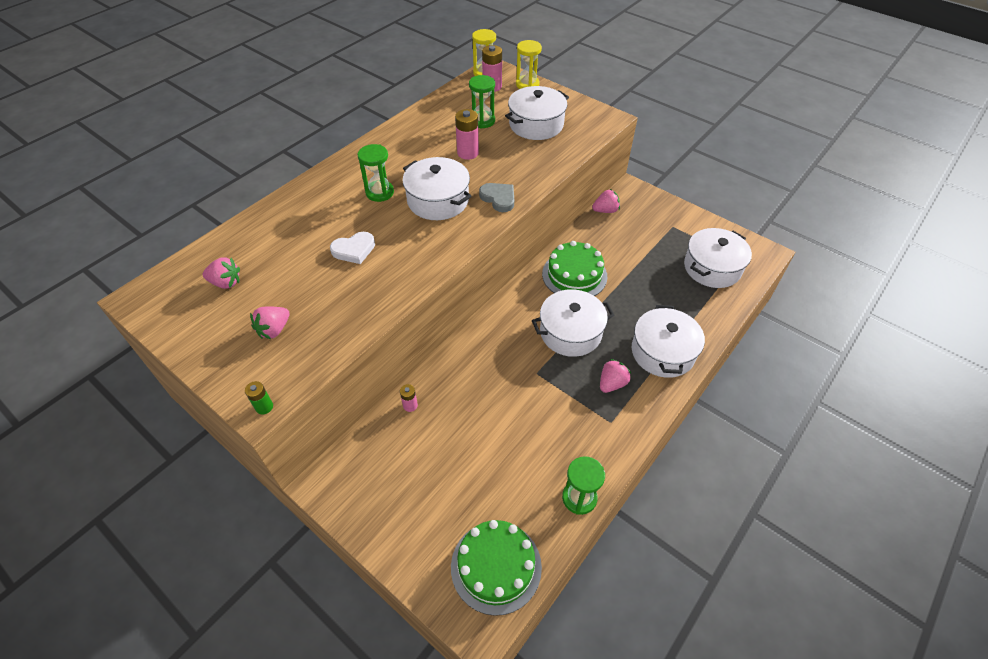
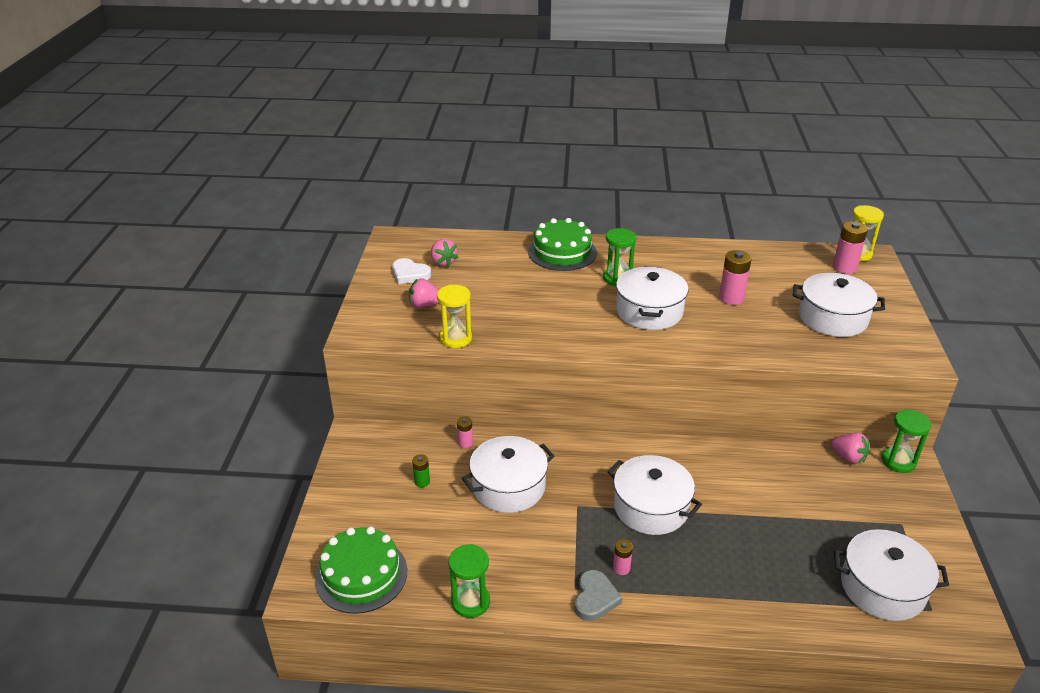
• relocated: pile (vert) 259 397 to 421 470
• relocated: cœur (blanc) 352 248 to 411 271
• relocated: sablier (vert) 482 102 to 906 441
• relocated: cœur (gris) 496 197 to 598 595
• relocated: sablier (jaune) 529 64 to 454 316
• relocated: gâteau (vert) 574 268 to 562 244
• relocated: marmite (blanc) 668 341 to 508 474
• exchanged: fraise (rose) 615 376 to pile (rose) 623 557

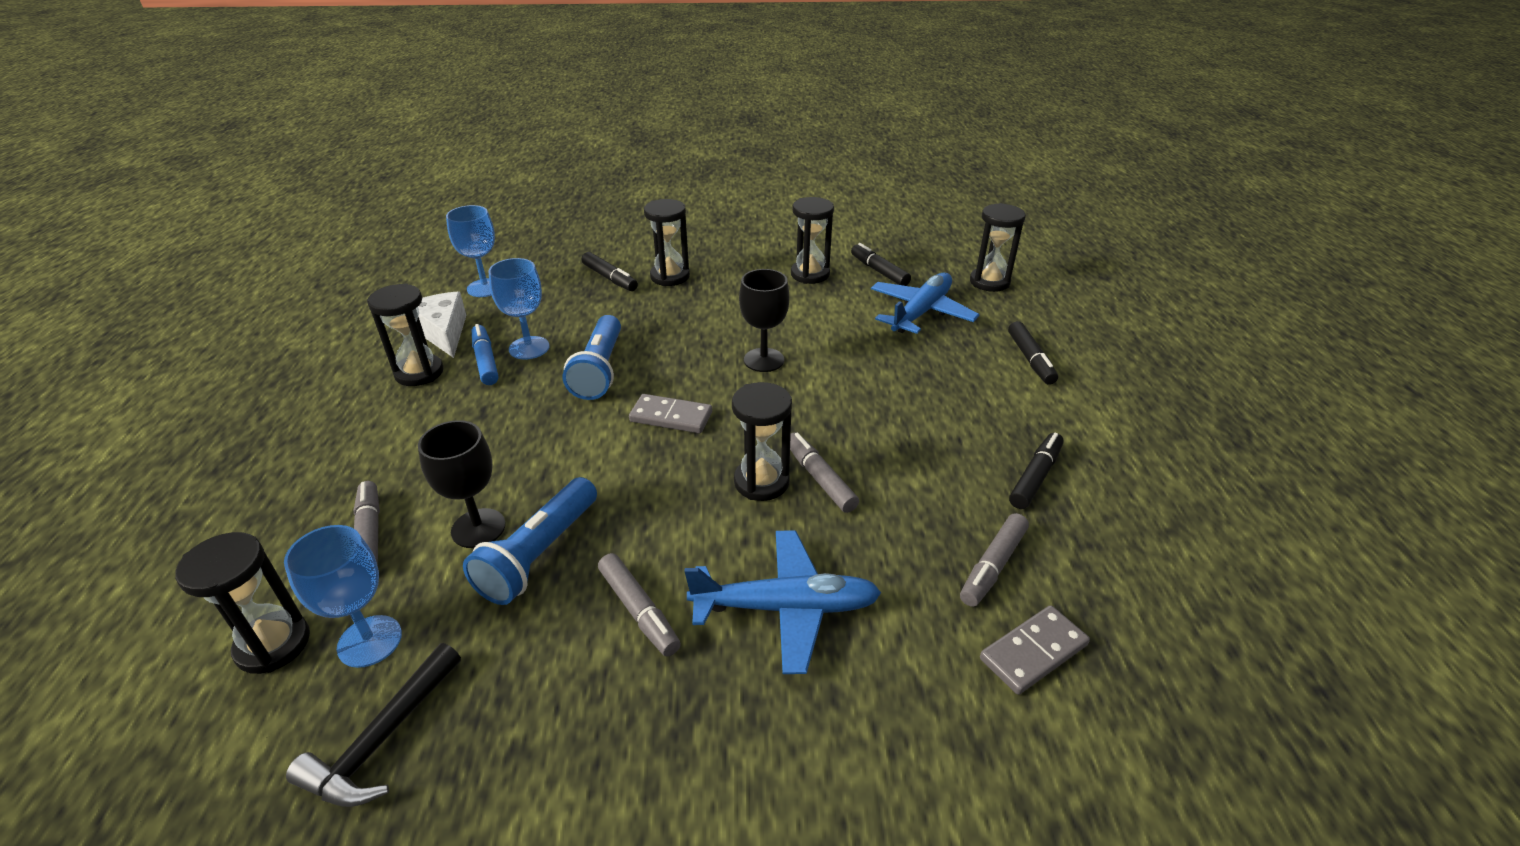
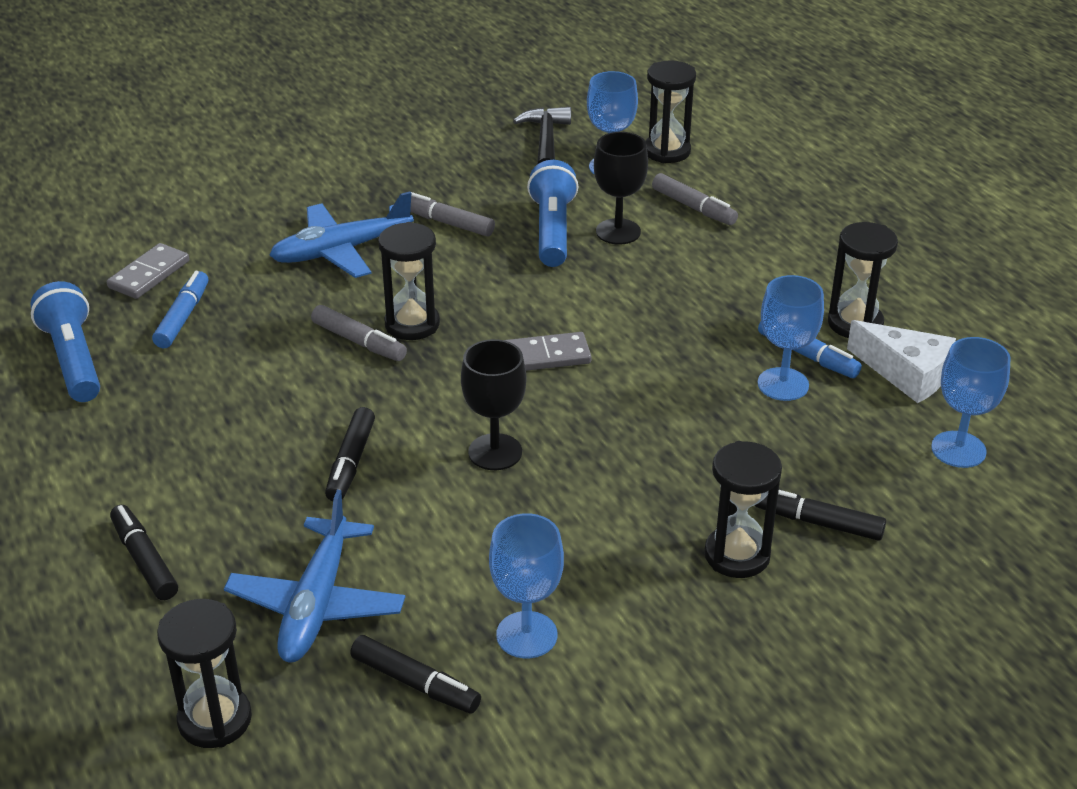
• relocated: lampe de poche (bleu) 592 357 to 65 341
• relocated: feutre (noir) 1036 471 to 350 454
• exchanged: sablier (noir) 812 240 to verre à pied (bleu) 526 585
• colour: feutre (gris) 994 560 to feutre (bleu) 180 309

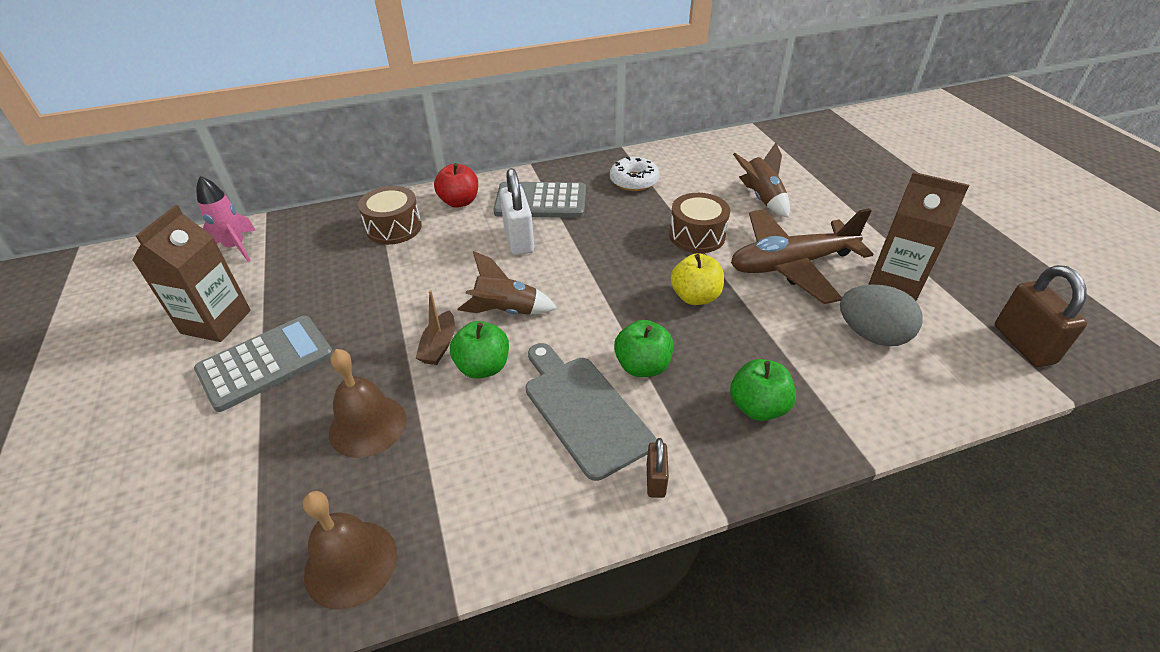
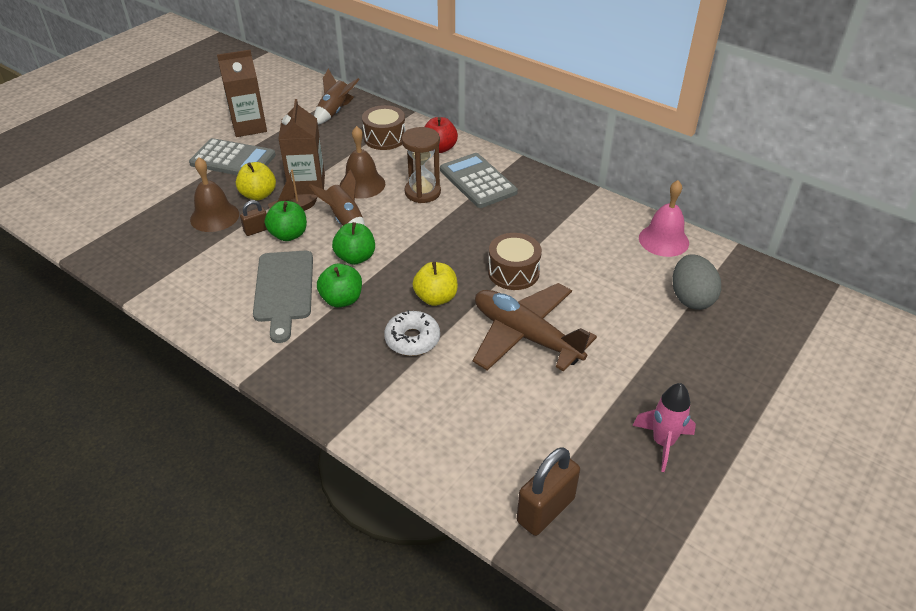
• appeared: pomme (jaune) 256 181
• appeared: cloche (rose) 664 218
• relocated: fusée (rose) 226 219 to 664 427
• relocated: cloche (marron) 350 550 to 362 162
• relocated: beignet (blanc) 634 174 to 412 333
• relocated: cadenas (marron) 658 468 to 253 218
• relocated: pomme (vert) 763 390 to 353 243
• relocated: fusée (marron) 761 180 to 337 96
• relocated: œuf (gris) 881 315 to 696 282
• relocated: brique de lait (marron) 918 236 to 302 147
• exchanged: cadenas (blanc) 517 211 to sablier (marron) 421 165
• spun: planche à découper (gris) 591 412 = 283 297 150 degrees clockwise

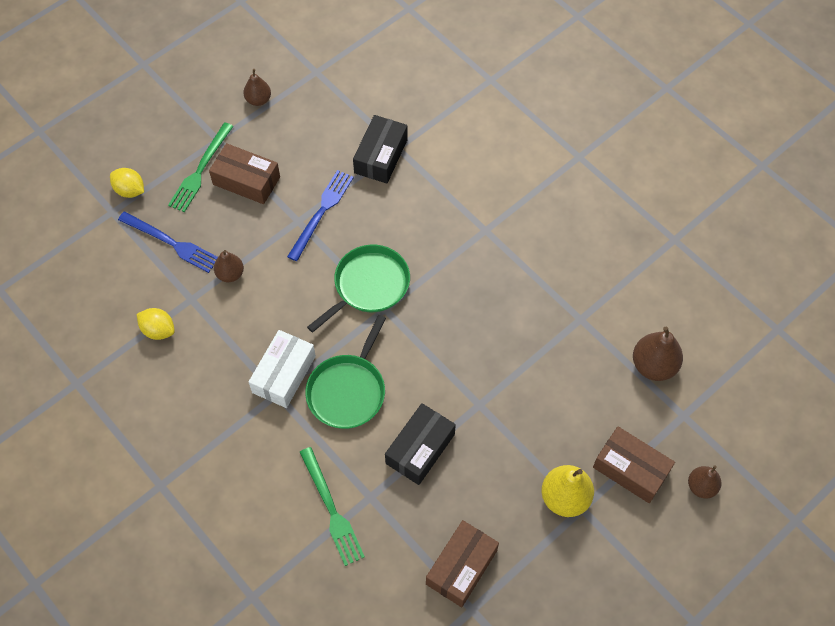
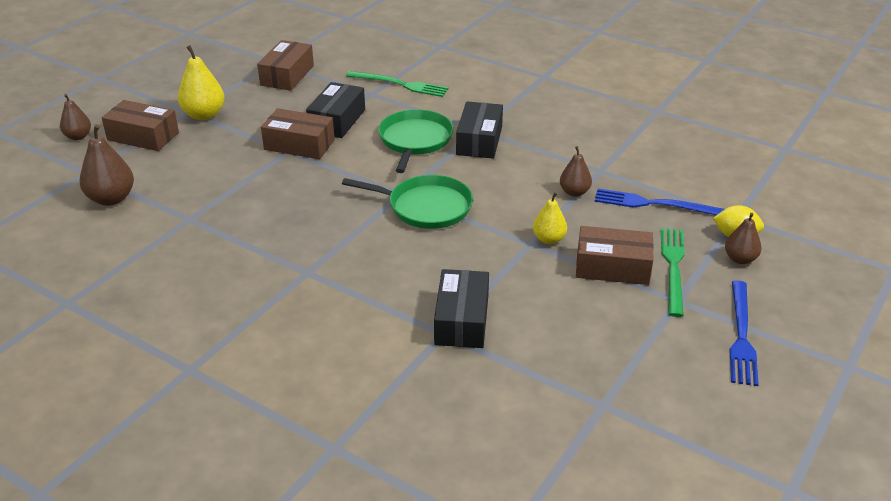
• missing: citron (jaune) 156 324
• appeared: boîte (marron) 298 133
• appeared: poire (jaune) 550 218
• relocated: poire (marron) 257 87 to 743 238
• relocated: fourchette (bleu) 320 215 to 744 333
• colour: boîte (blanc) 282 369 to boîte (noir) 479 130
• spun: fourchette (vert) 332 506 = 397 84 150 degrees clockwise
• spun: poêle (vert) 358 289 = 407 202 105 degrees counterclockwise

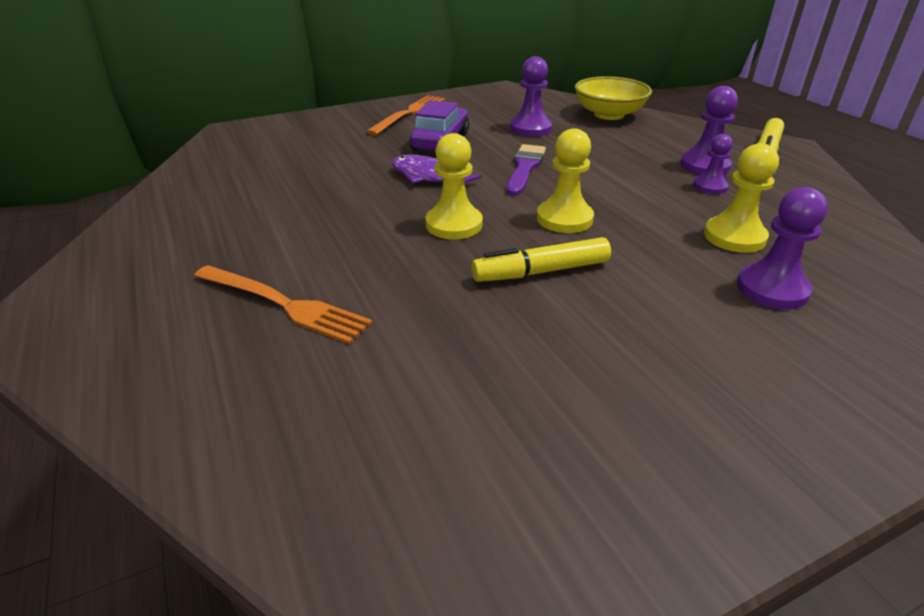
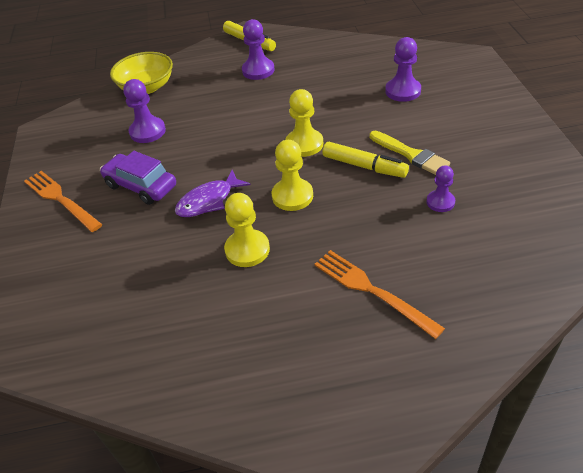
• missing: pinceau (violet) 526 170
• appeared: pinceau (jaune) 410 153
• relocated: pion (violet) 713 164 to 440 189
• relocated: pion (jaune) 741 198 to 247 230
• spun: fourchette (orange) 283 304 = 379 294 90 degrees counterclockwise
• spun: feutre (jaune) 541 259 = 365 160 60 degrees counterclockwise

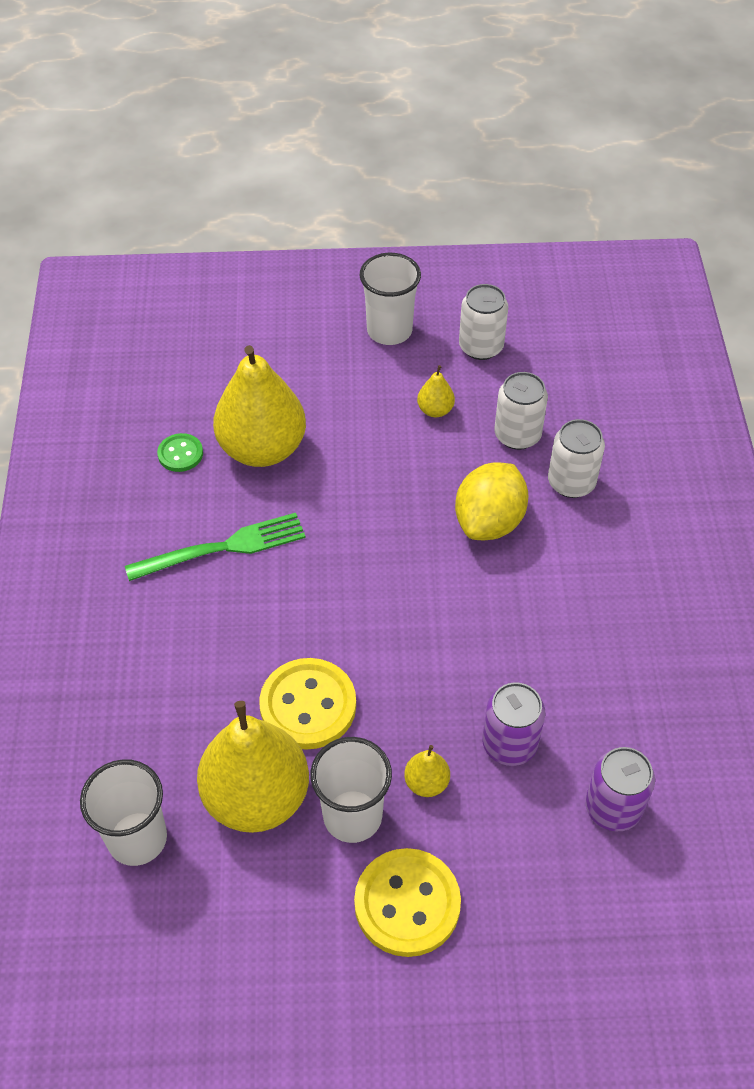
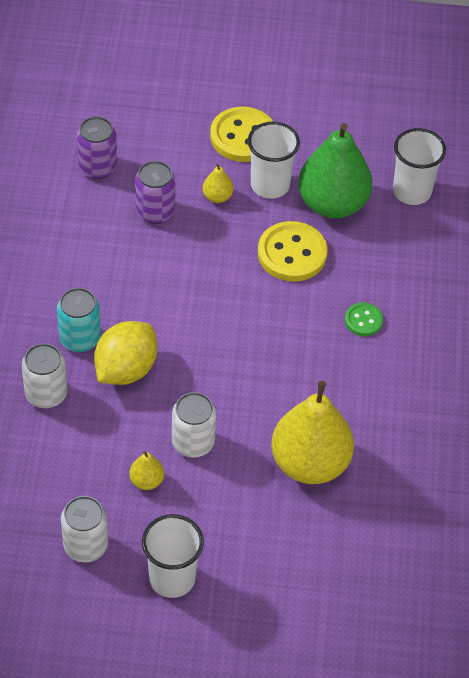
• missing: fourchette (vert) 215 547
• appeared: canette (turquoise) 79 320
• relocated: bouton (vert) 180 452 to 364 319
• relocated: canette (blanc) 521 411 to 194 425
• colour: poire (jaune) 253 767 to poire (vert) 335 170

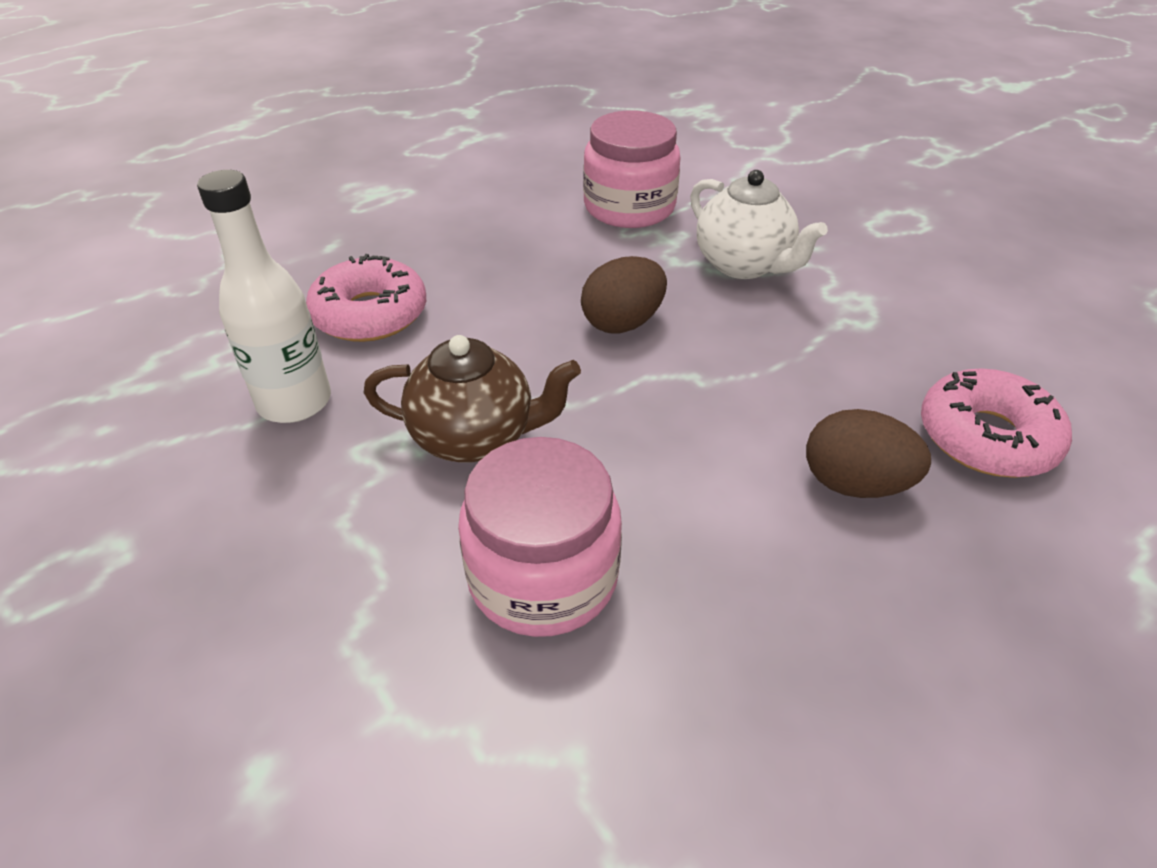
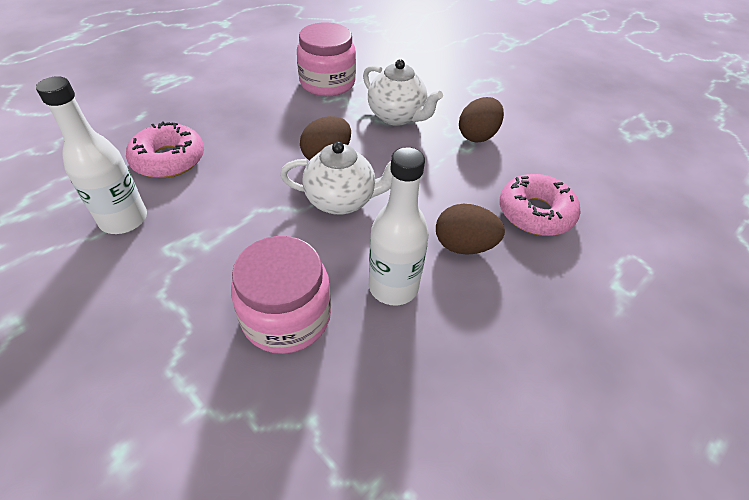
• missing: théière (marron) 472 399
• appeared: théière (blanc) 336 178
• appeared: bouteille (blanc) 399 226
• appeared: œuf (marron) 481 120

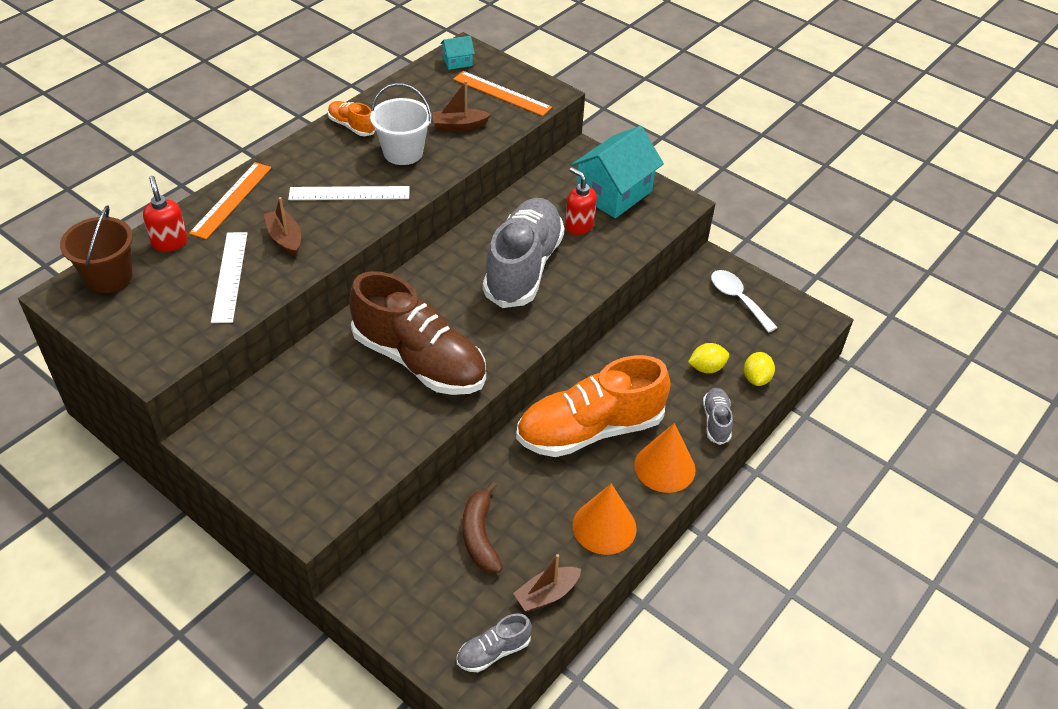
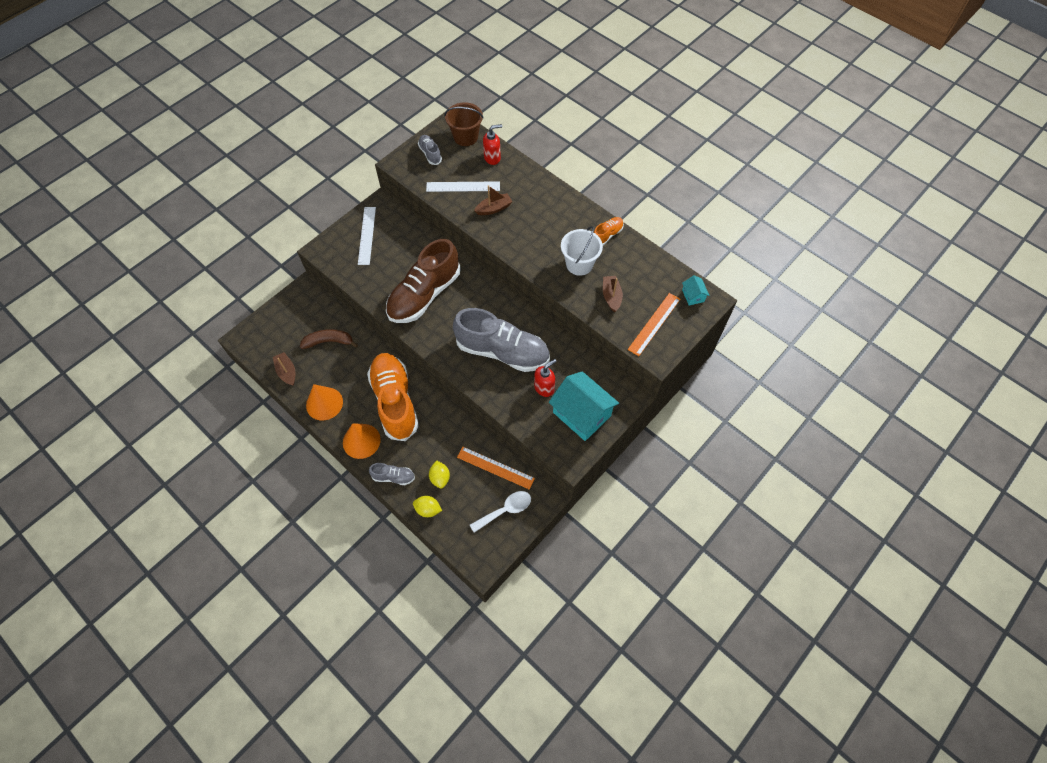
• relocated: règle (orange) 230 200 to 496 468
• relocated: règle (blanc) 349 193 to 367 236
• relocated: chaussure (gris) 494 642 to 430 150

